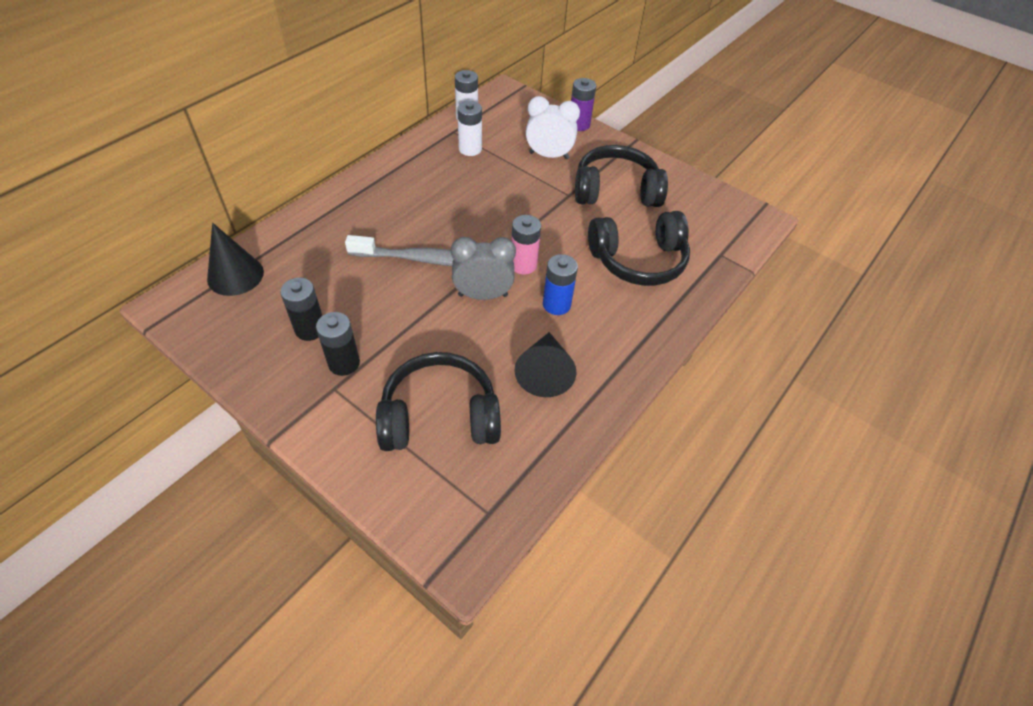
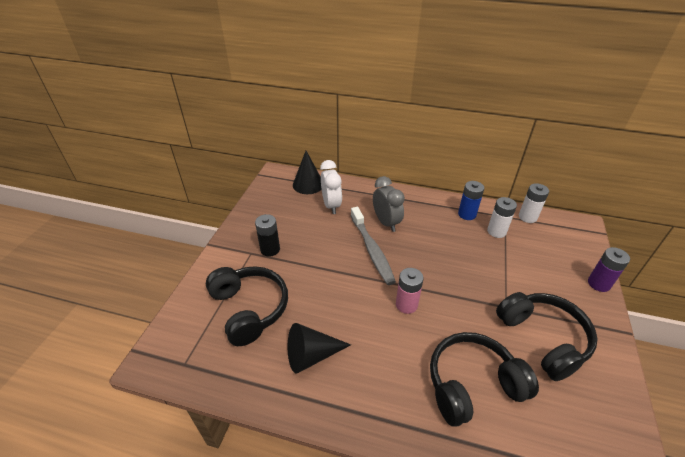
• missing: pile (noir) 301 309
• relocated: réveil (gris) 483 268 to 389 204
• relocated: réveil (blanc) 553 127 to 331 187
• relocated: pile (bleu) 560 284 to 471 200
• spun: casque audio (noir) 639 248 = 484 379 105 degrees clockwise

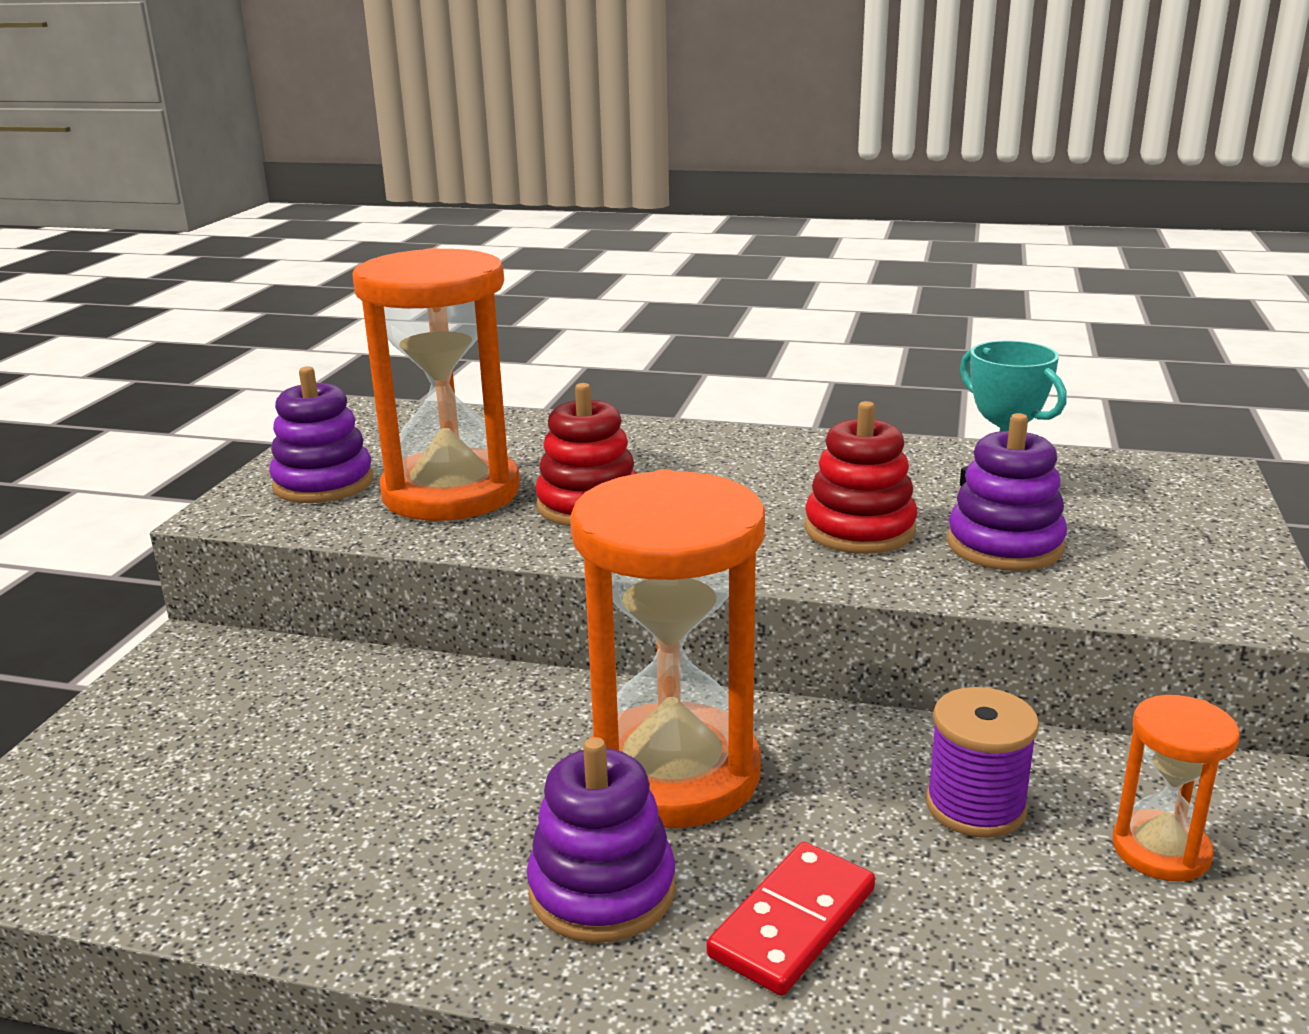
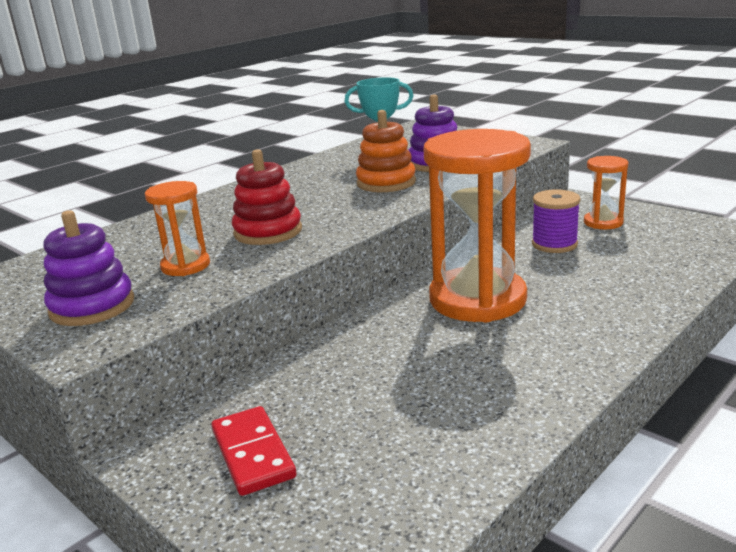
• missing: jouet à empiler (violet) 601 840
• relocated: domino (rouge) 791 919 to 253 451
• colour: jouet à empiler (rouge) 861 477 to jouet à empiler (orange) 386 151
• size: sablier (orange) 436 384 = 177 228 x0.48

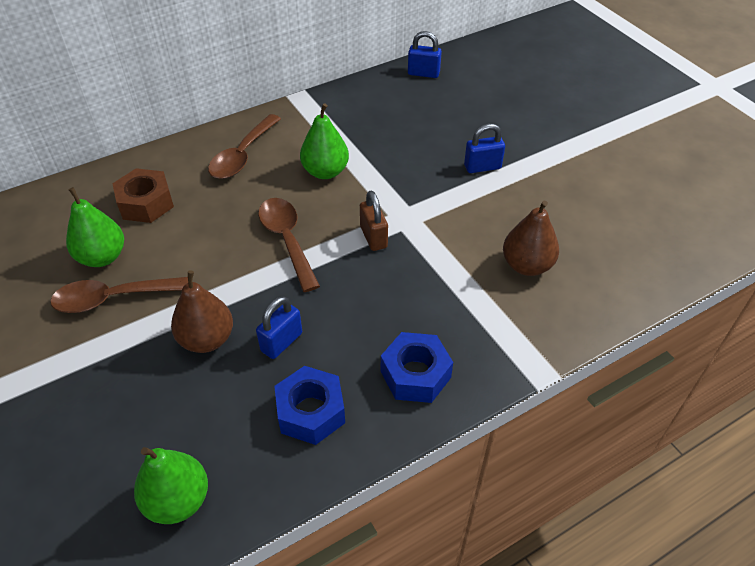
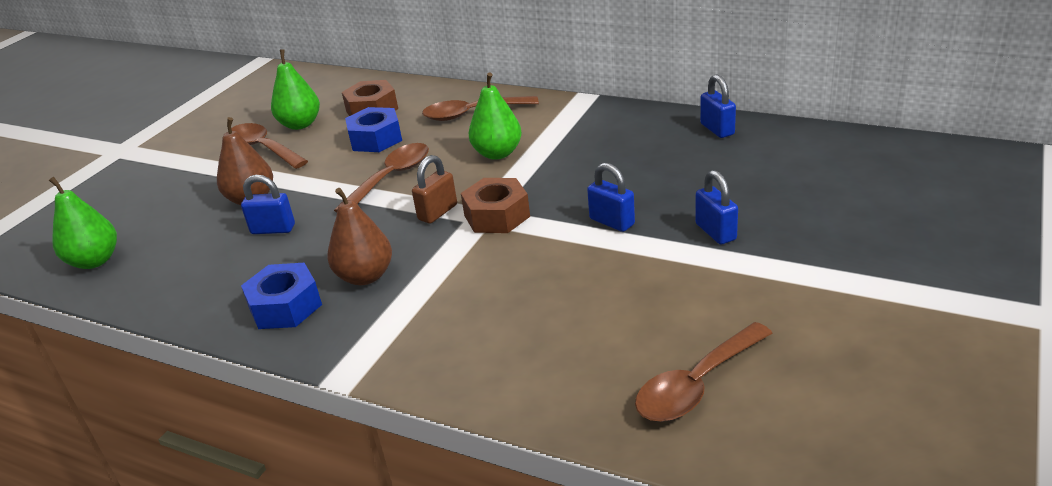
• appeared: écrou (marron) 495 205
• appeared: cuillère (marron) 704 372
• appeared: cadenas (bleu) 716 207
• relocated: écrou (bleu) 309 405 to 373 129
• relocated: poire (marron) 531 238 to 359 236

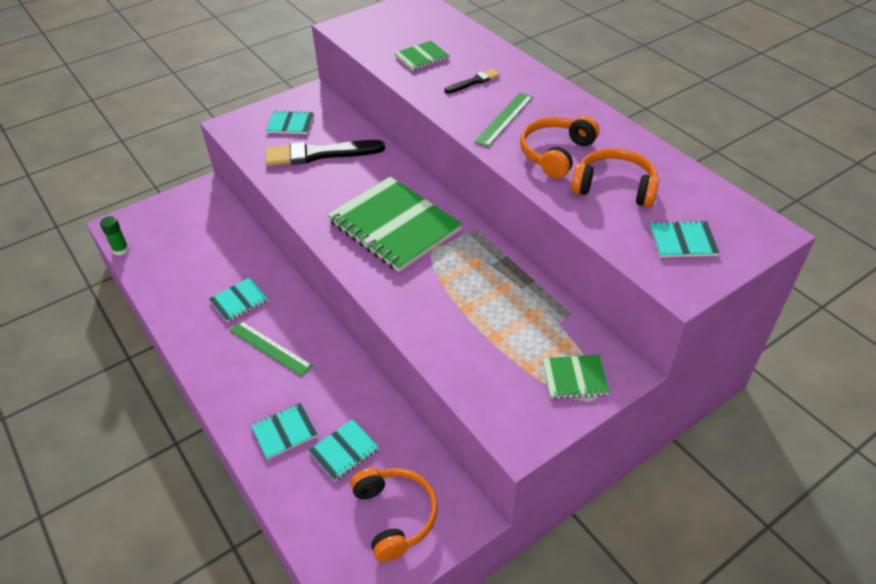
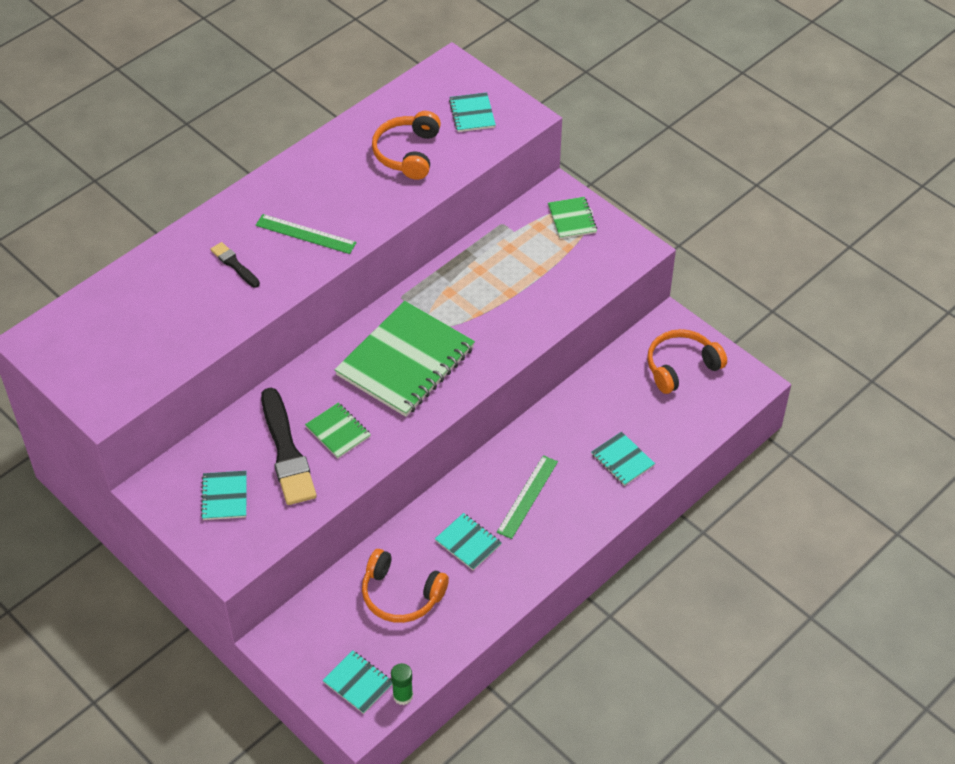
• relocated: carnet (turquoise) 343 450 to 357 682
• relocated: carnet (vert) 422 56 to 338 430
• relocated: casque audio (orange) 559 147 to 405 586

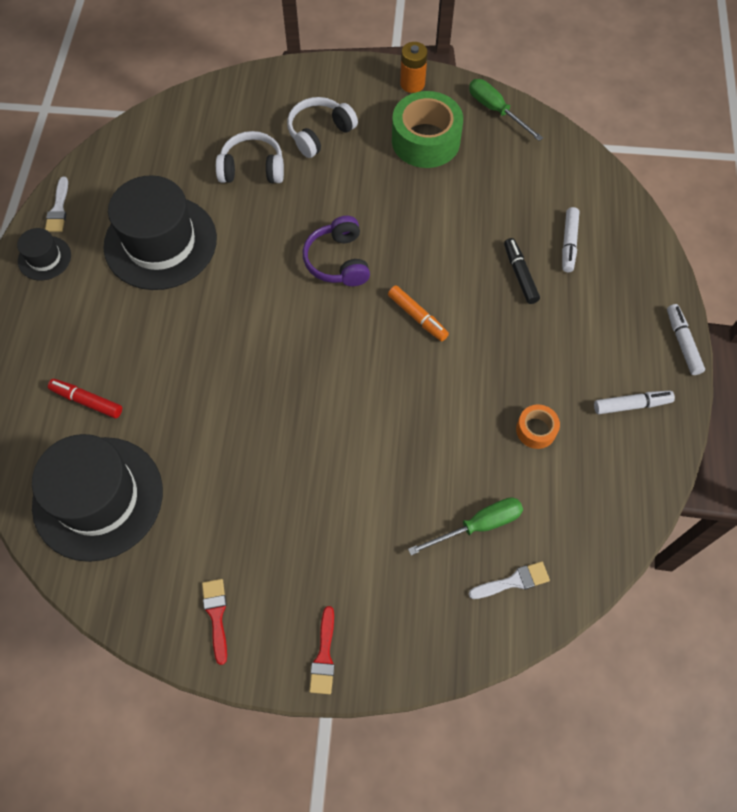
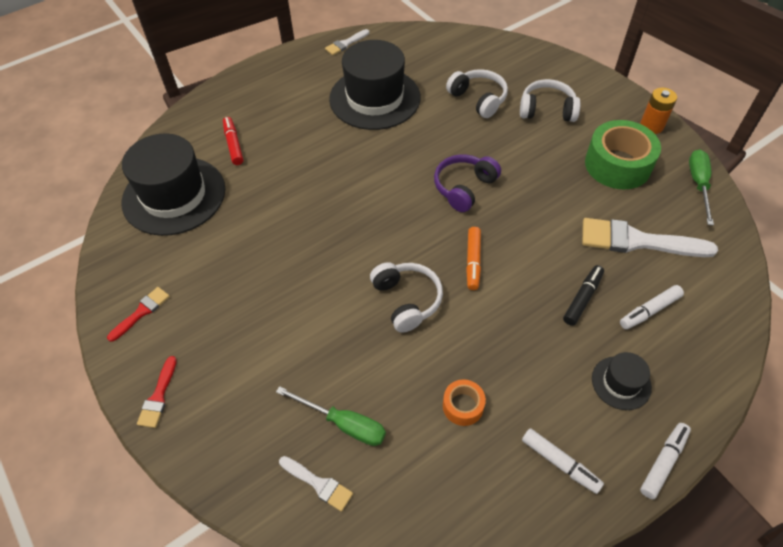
• appeared: casque audio (blanc) 406 297
• appeared: pinceau (blanc) 650 237
• relocated: chapeau (noir) 44 254 to 622 381
• spun: pinceau (rouge) 322 650 = 157 392 45 degrees counterclockwise

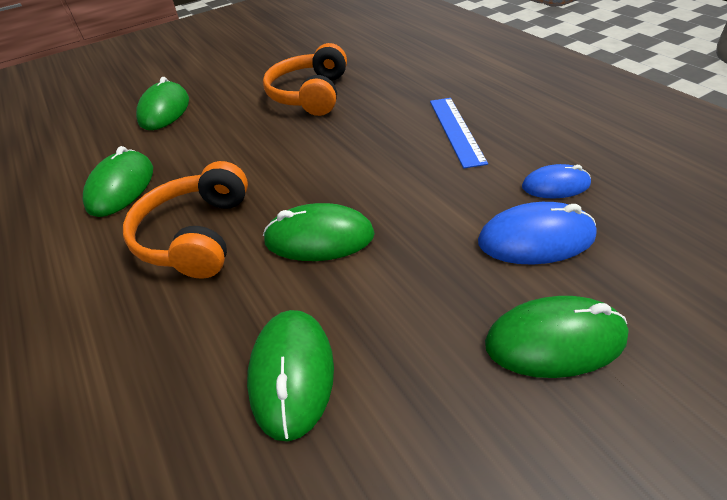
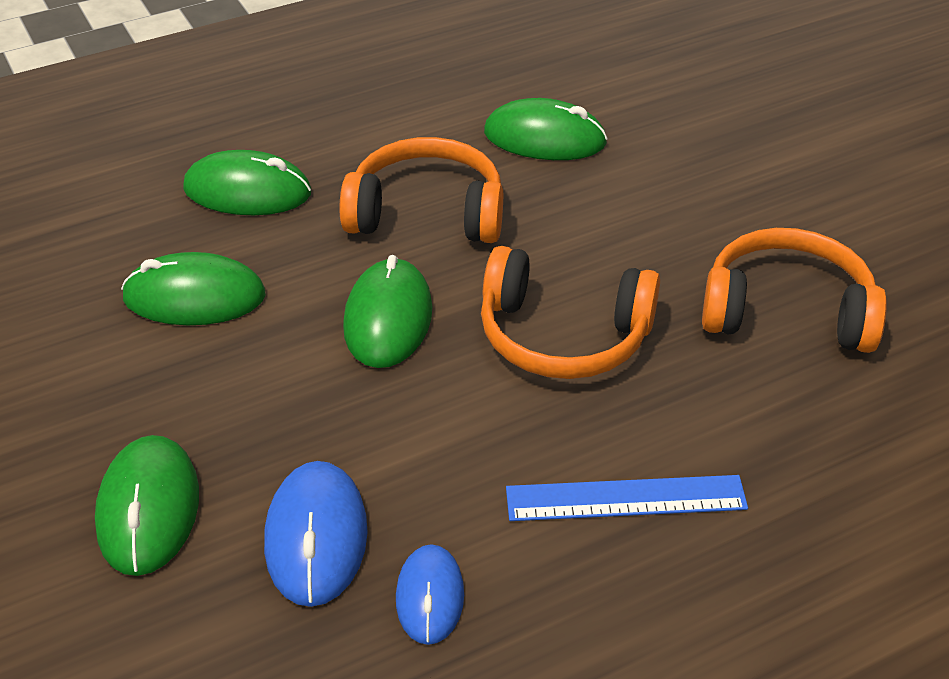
• appeared: casque audio (orange) 570 312
• relocated: souris (vert) 162 103 to 247 182

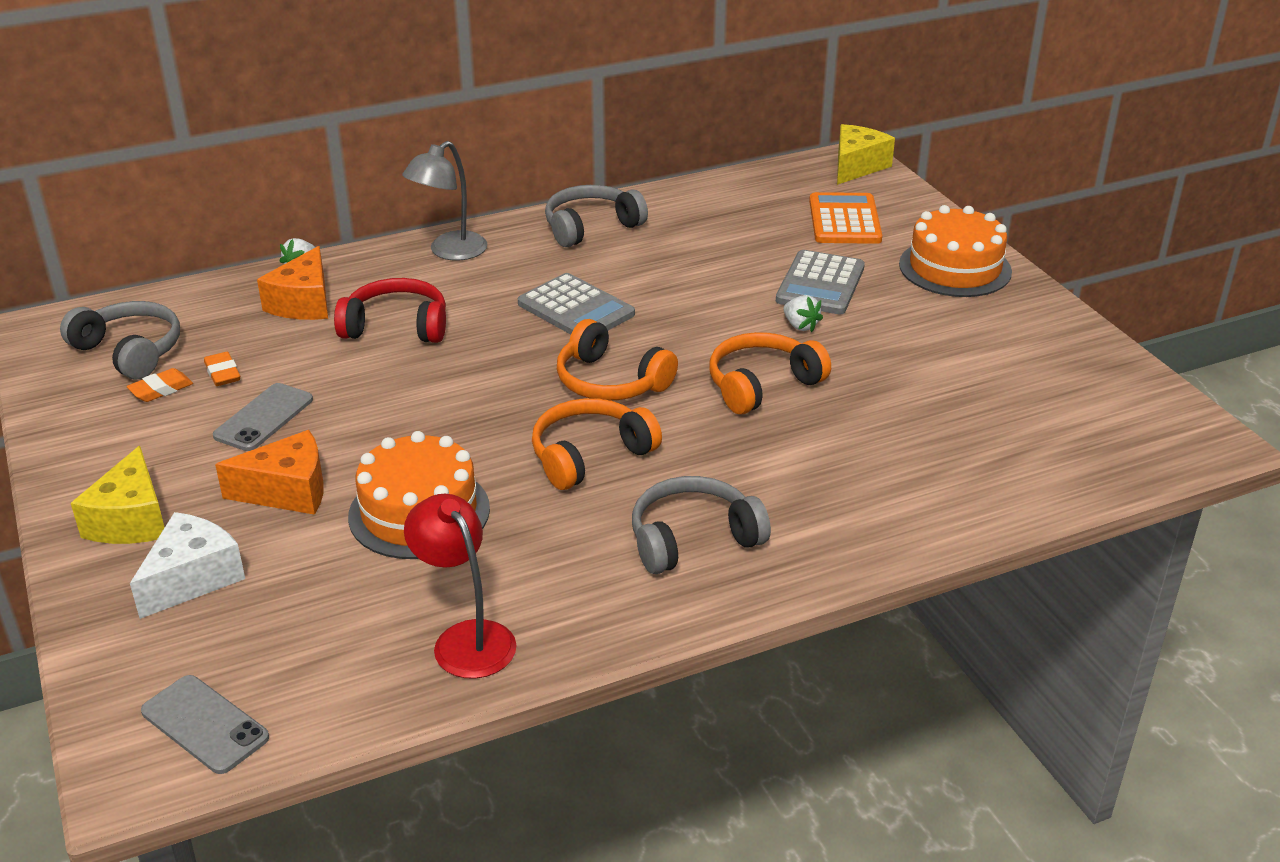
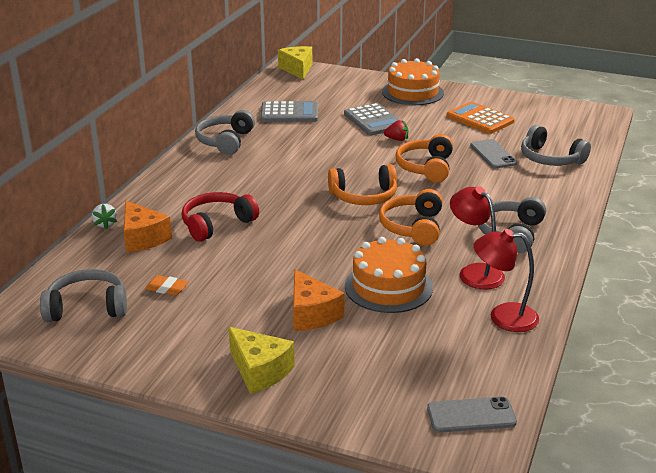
• missing: gomme (orange) 160 385
• missing: fromage (blanc) 187 565
• missing: lampe (gris) 444 200
• appeared: lampe (rouge) 477 238
• appeared: casque audio (gris) 556 145
• relocated: téléphone (gris) 263 417 to 493 153
• relocated: calculatrice (gris) 576 304 to 289 111
• relocated: calculatrice (orange) 845 218 to 481 118
• colour: fraise (blanc) 803 313 to fraise (rouge) 396 130
• spun: fromage (orange) 269 472 = 319 300 120 degrees clockwise

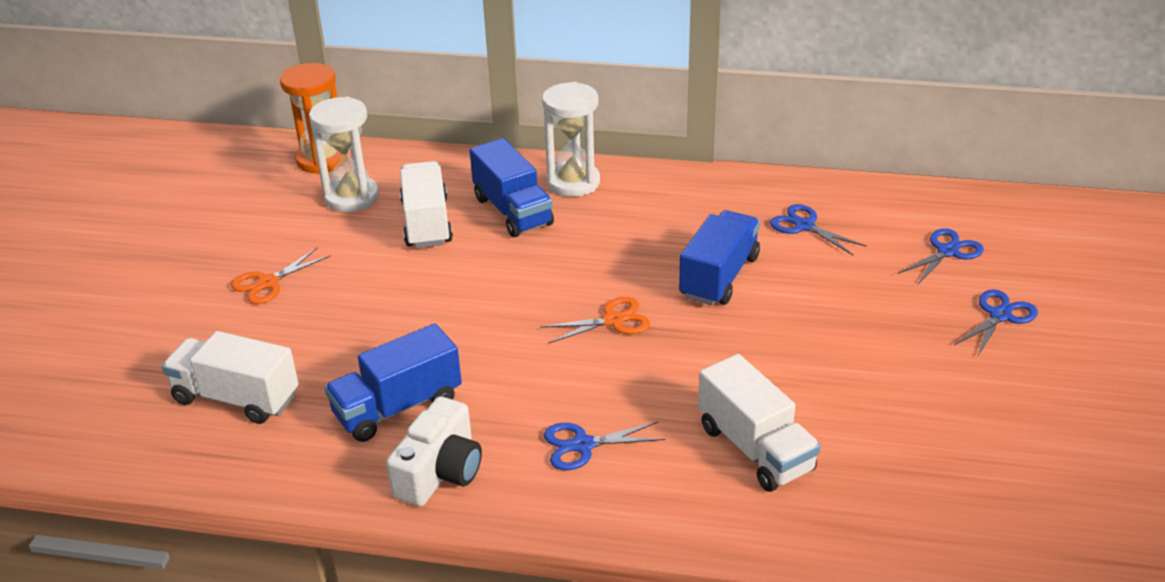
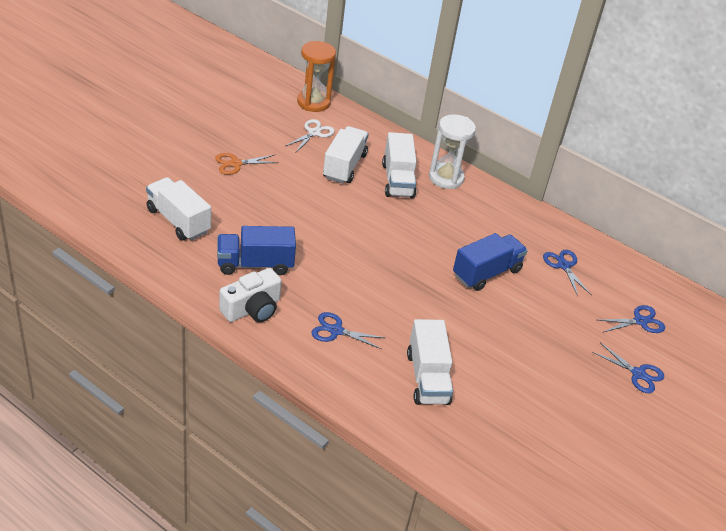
• missing: ciseaux (orange) 595 320
• exchanged: sablier (blanc) 344 154 to ciseaux (blanc) 309 135
• colour: camion (bleu) 512 187 to camion (blanc) 399 165
• spun: ciseaux (bleu) 996 322 = 628 367 60 degrees clockwise

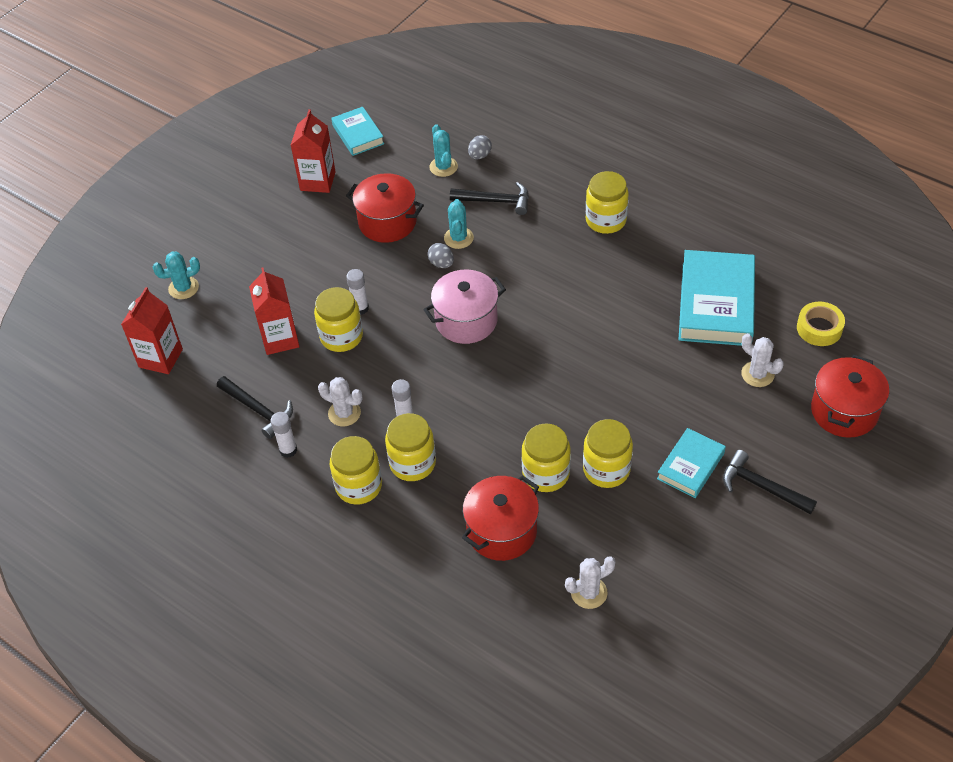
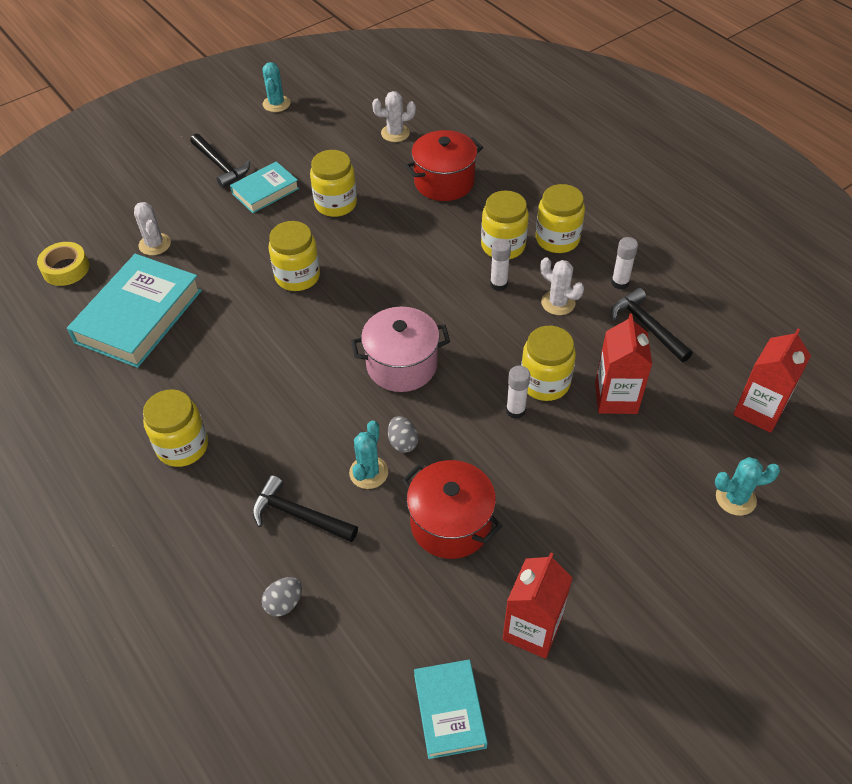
• missing: marmite (rouge) 850 396
• relocated: cactus (turquoise) 443 150 to 276 87
• relocated: bocal (jaune) 546 458 to 294 256

